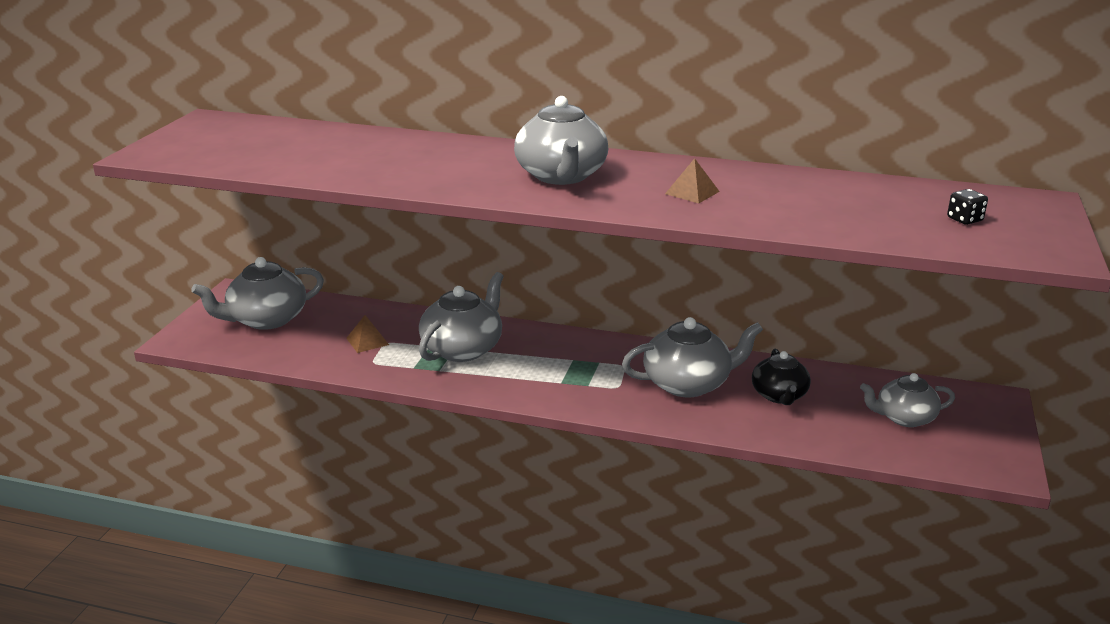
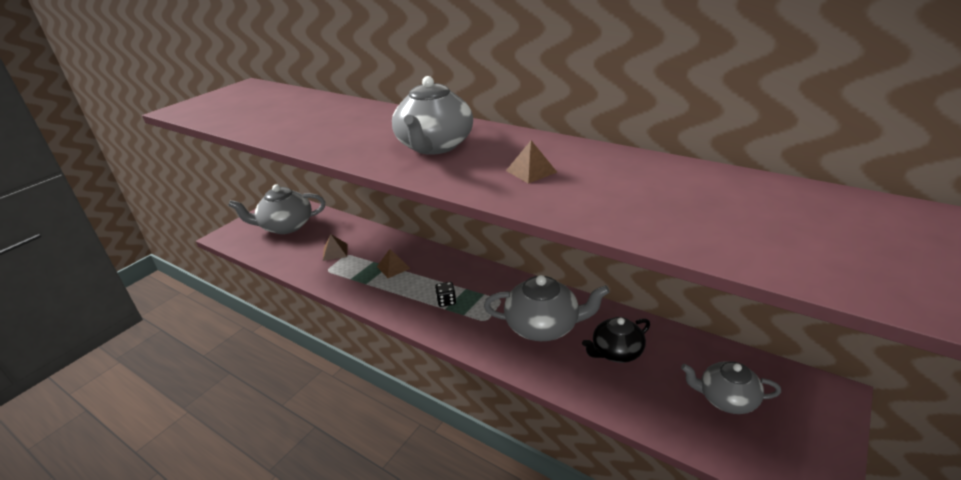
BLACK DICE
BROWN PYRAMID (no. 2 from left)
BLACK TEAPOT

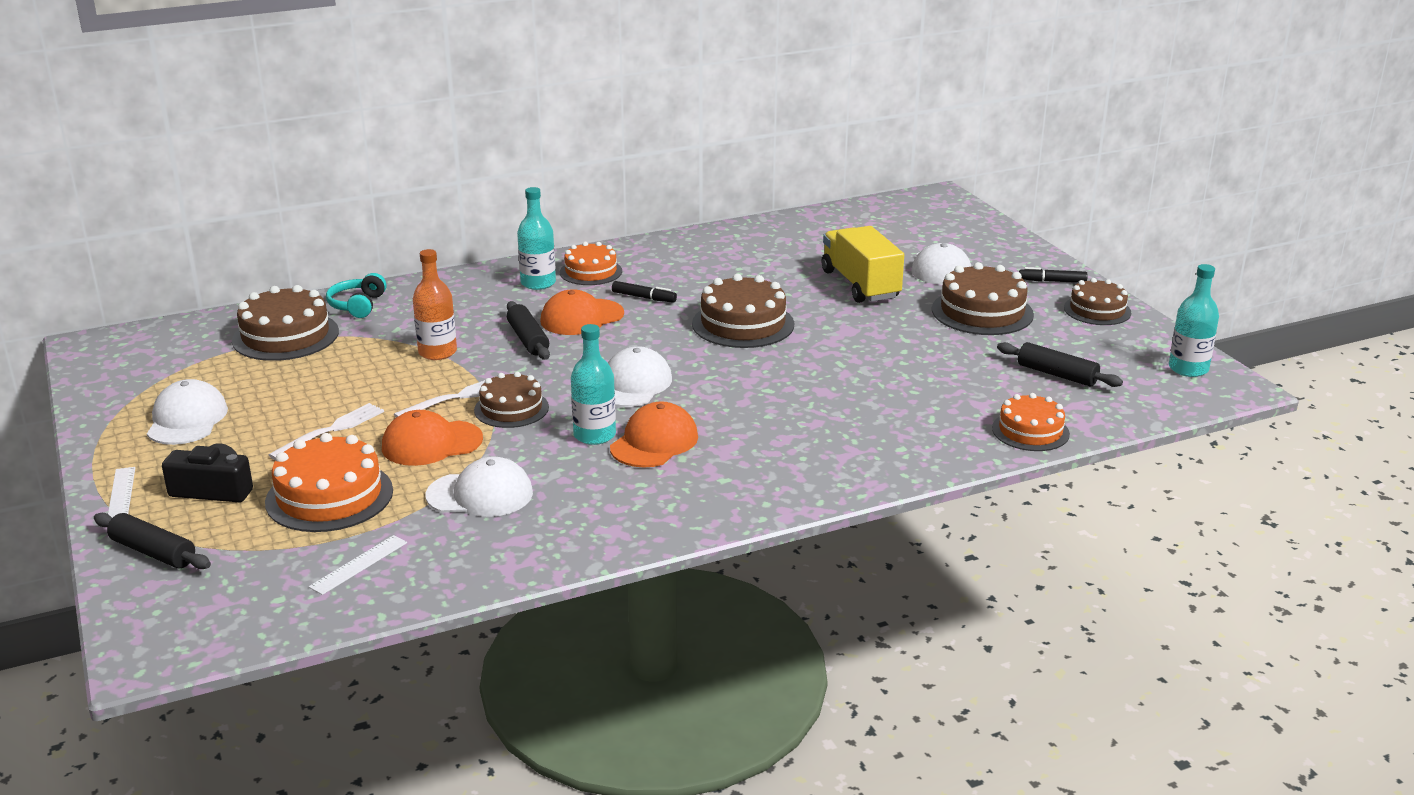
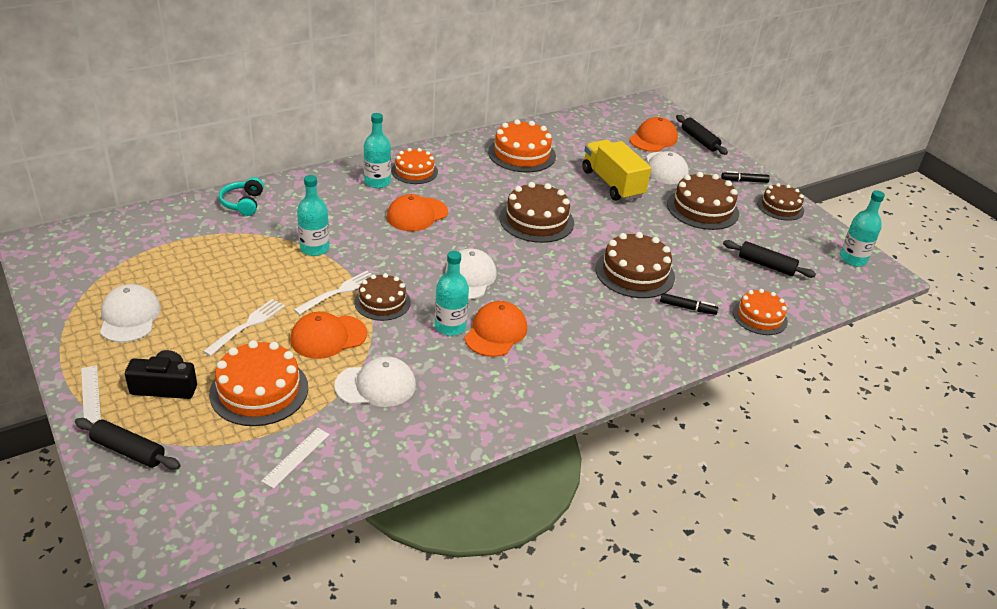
ORANGE CAKE (no. 3 from left)
ORANGE CAP (no. 4 from left)
BROWN CAKE (no. 3 from left)
BLACK ROLLING PIN (no. 2 from left)
BLACK MARKER (no. 1 from left)
TURQUOISE BOTTLE (no. 1 from left)

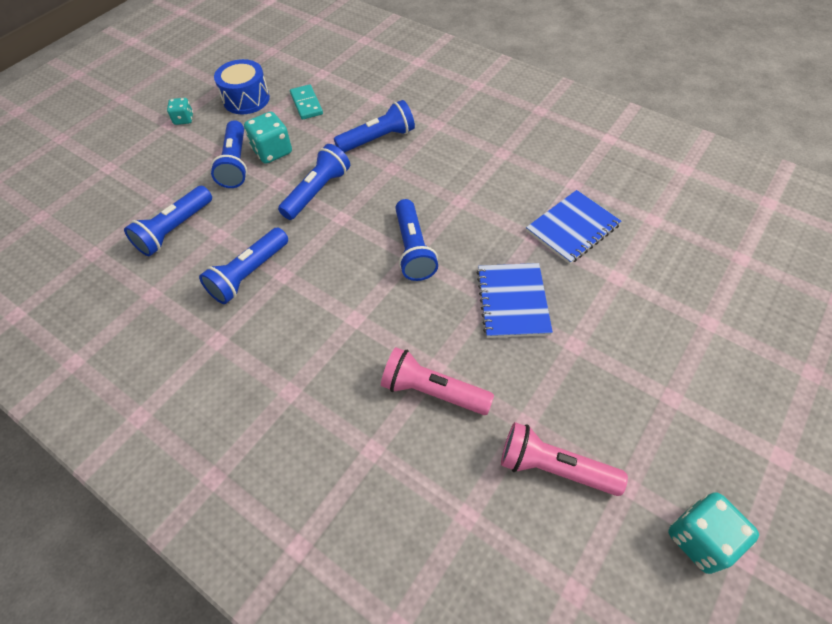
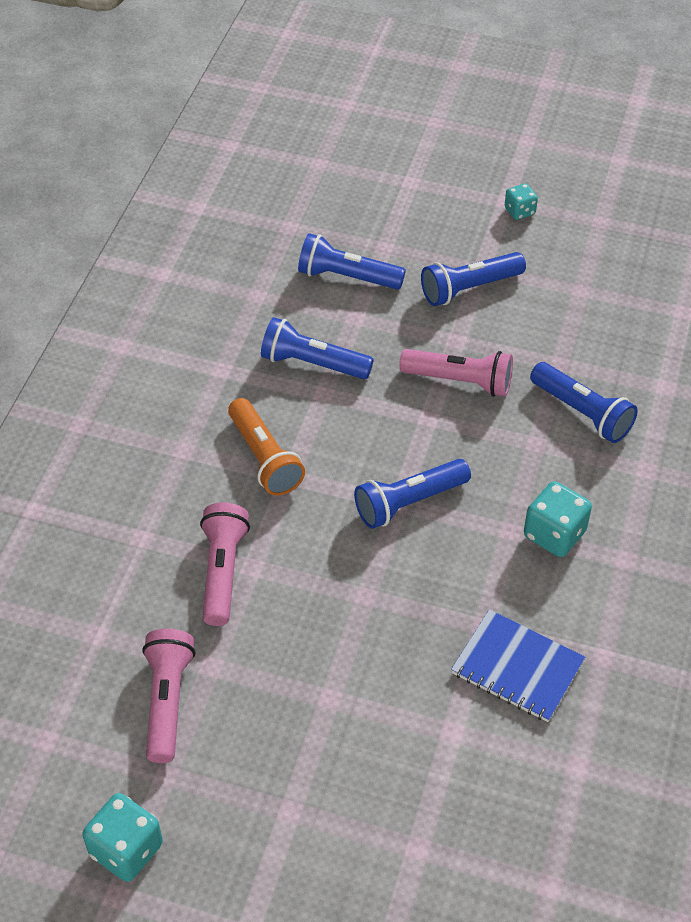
BLUE DRUM
TURQUOISE DOMINO
BLUE NOTEBOOK (no. 1 from left in the first image)
ORANGE FLASHLIGHT
TURQUOISE DICE (no. 3 from left)
PINK FLASHLIGHT (no. 3 from left)

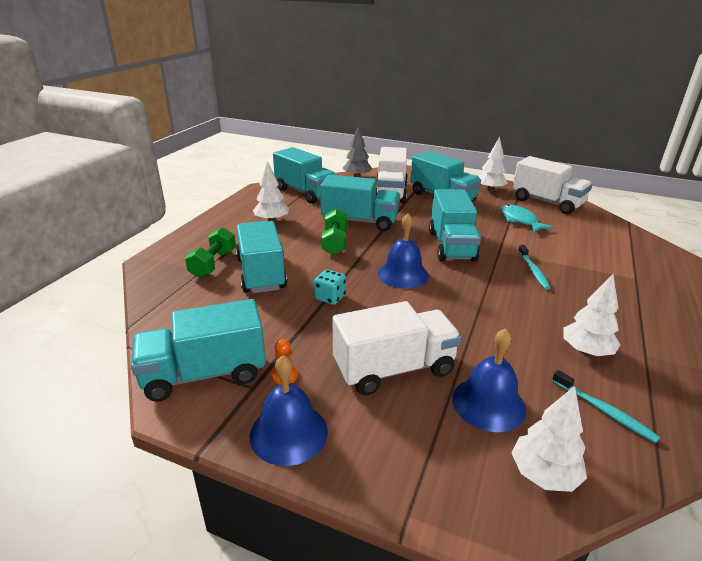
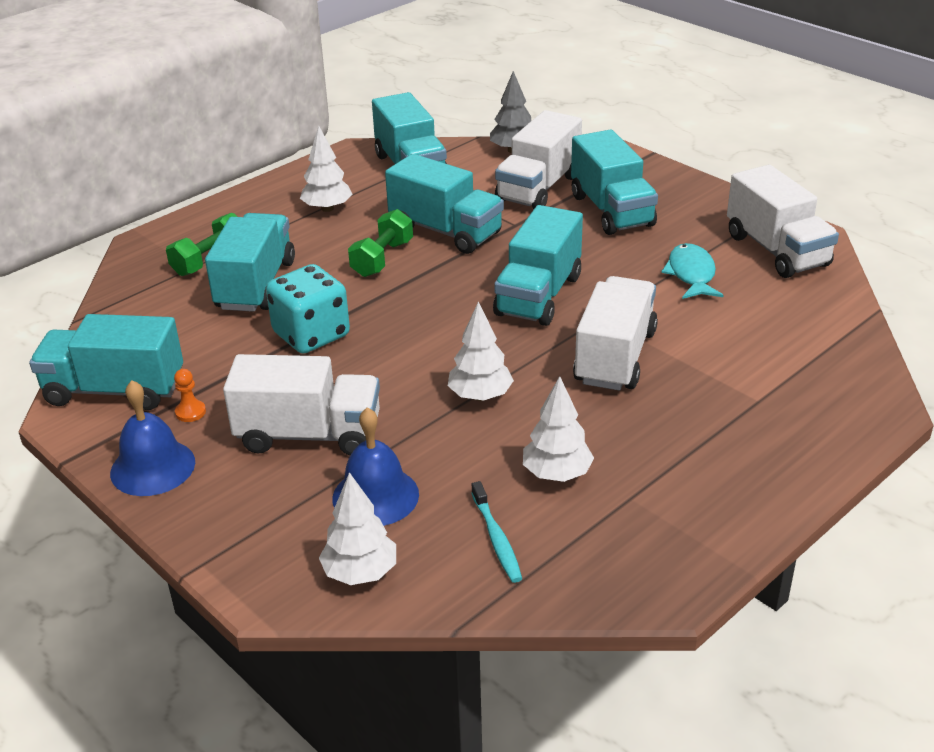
BLUE BELL (no. 2 from left in the first image)
WHITE TREE (no. 3 from left)
WHITE TRUCK (no. 3 from left)
TURQUOISE DICE

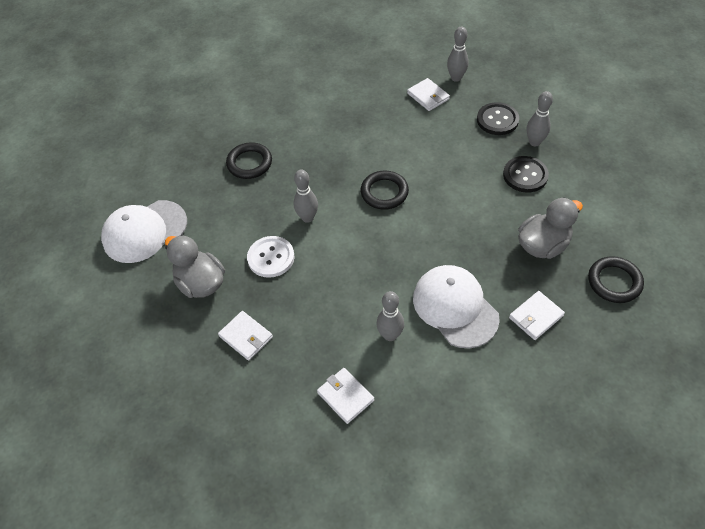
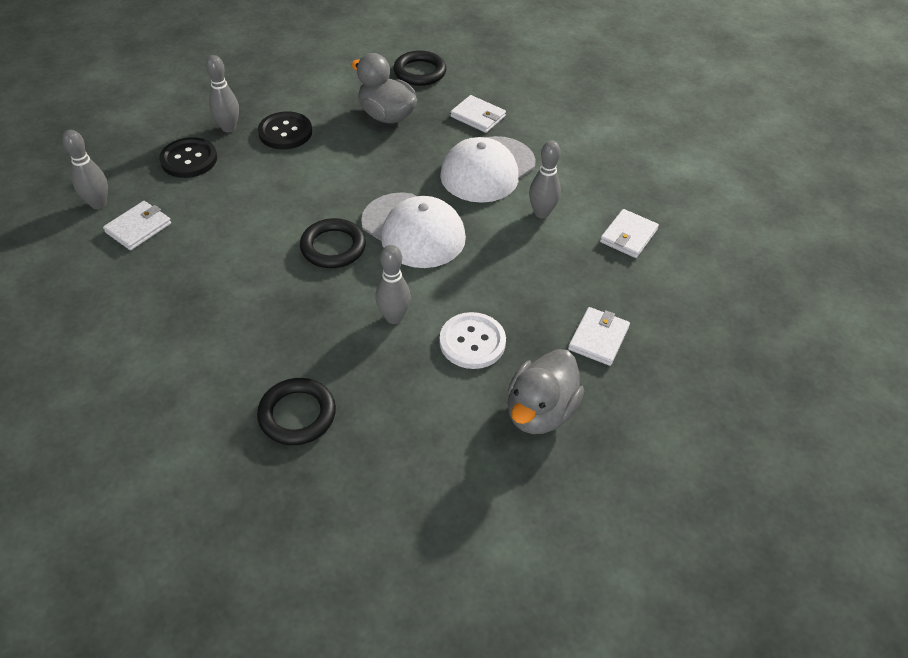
WHITE CAP (no. 1 from left)

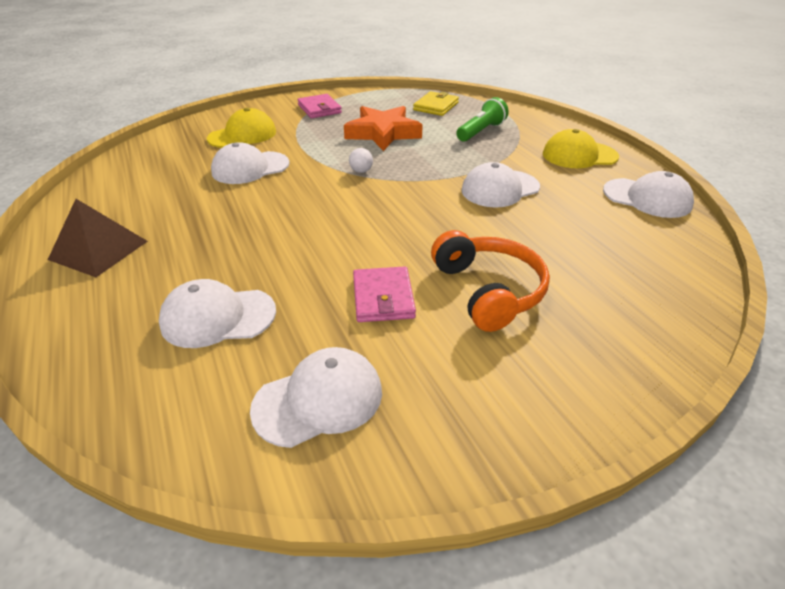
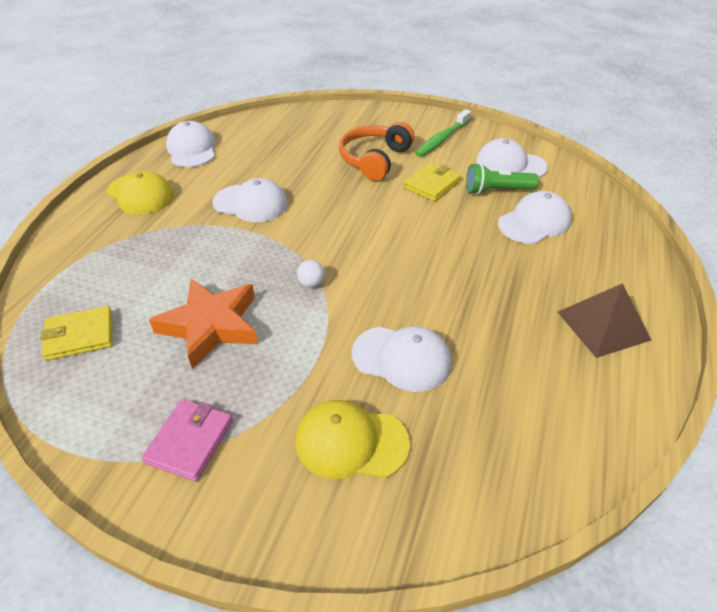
GREEN TOOTHBRUSH
GREEN FLASHLIGHT
YELLOW WALLET (no. 2 from left)
WHITE CAP (no. 5 from left)

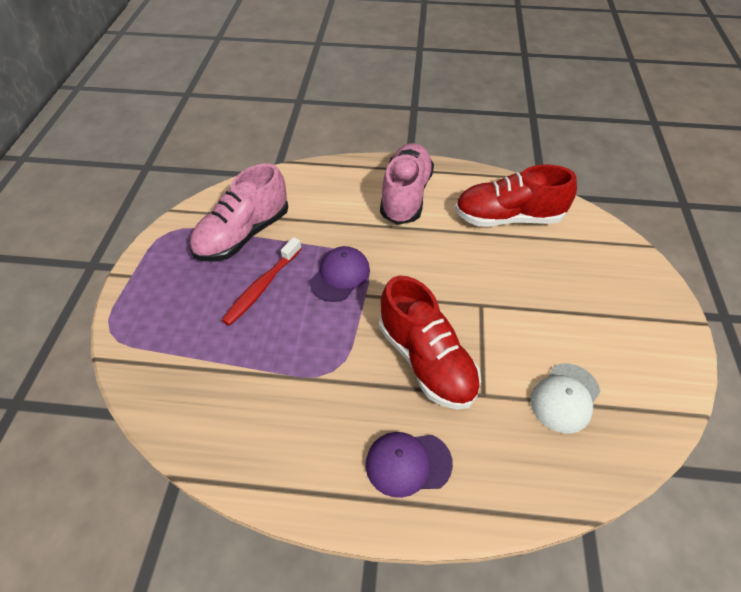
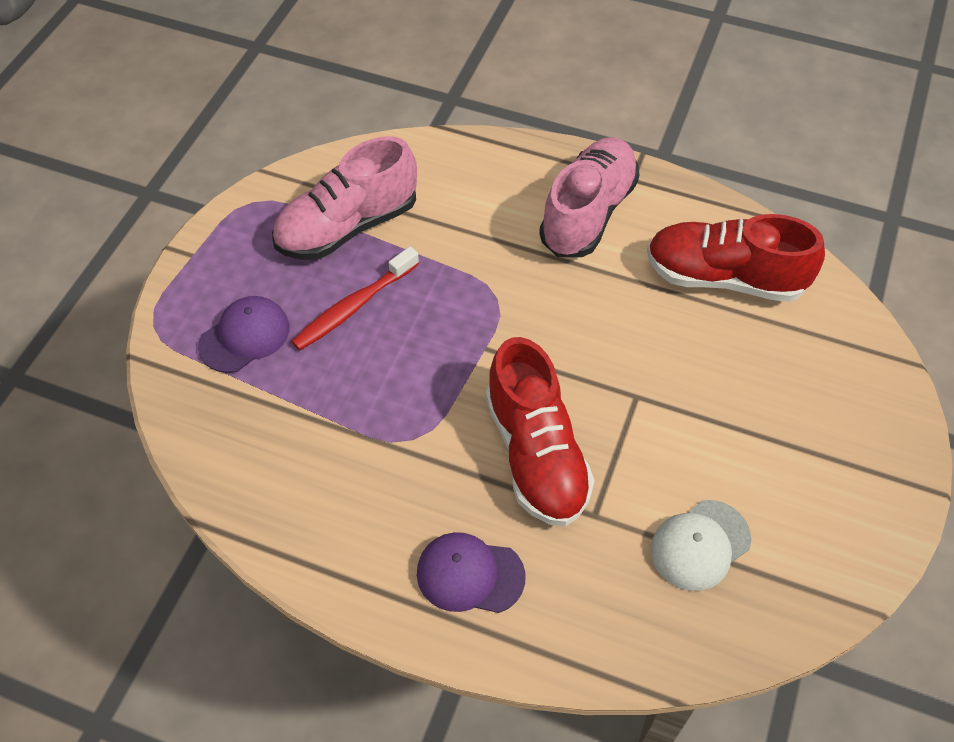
PURPLE CAP (no. 1 from left)

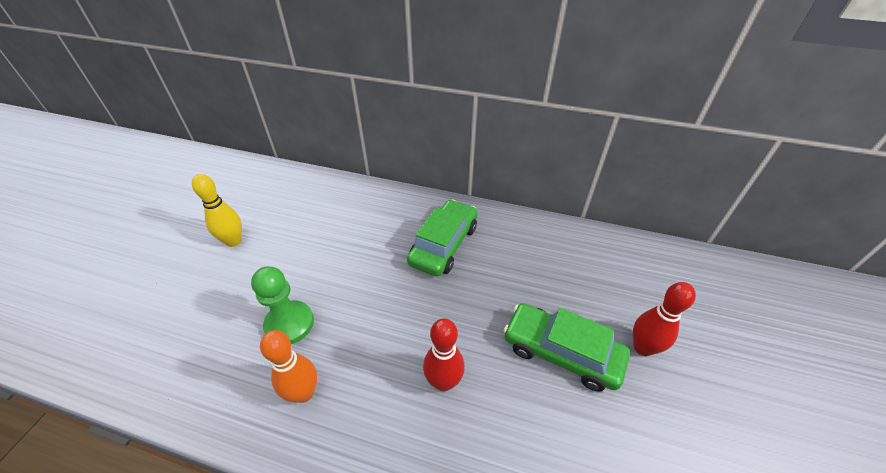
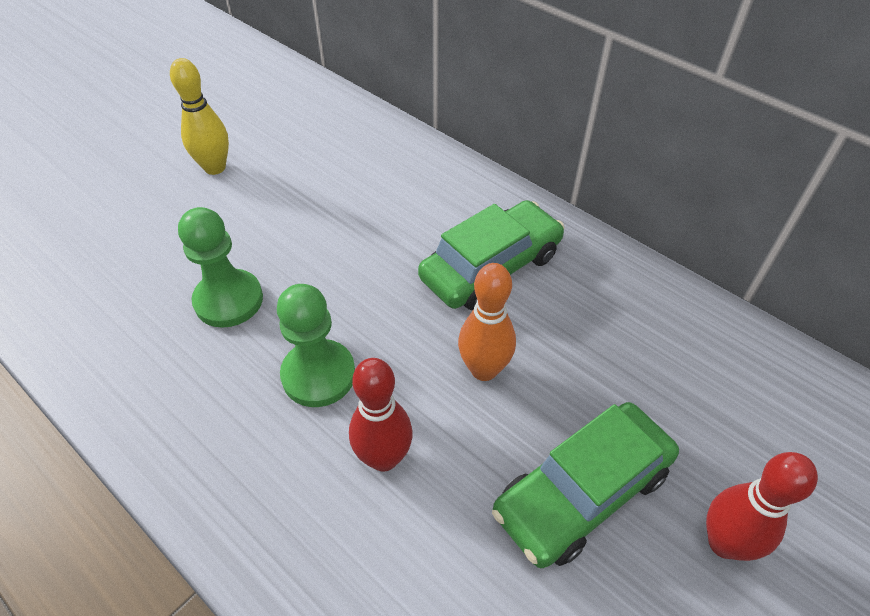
GREEN PAWN (no. 2 from left)
ORANGE BOWLING PIN
GREEN CAR (no. 2 from left)

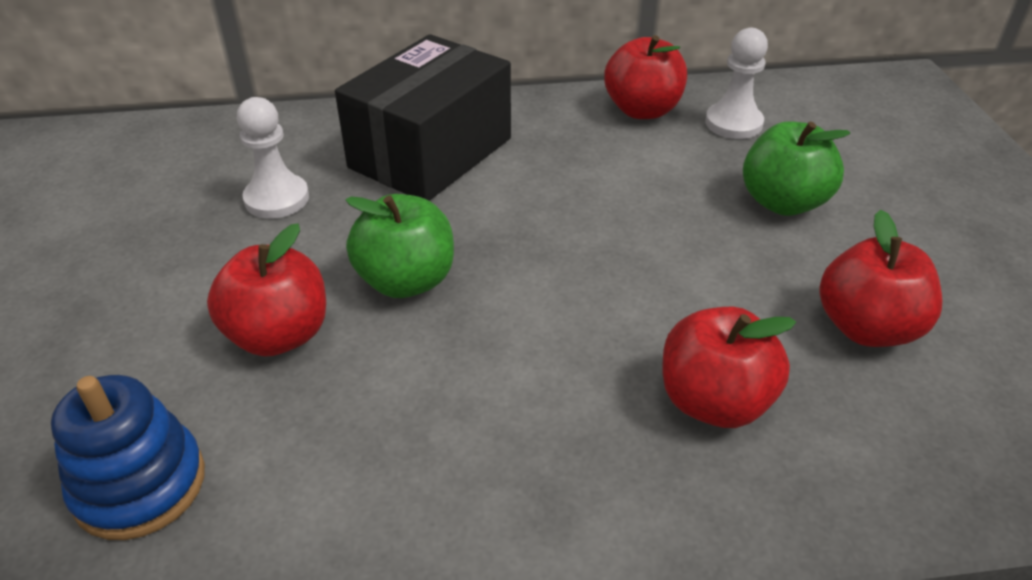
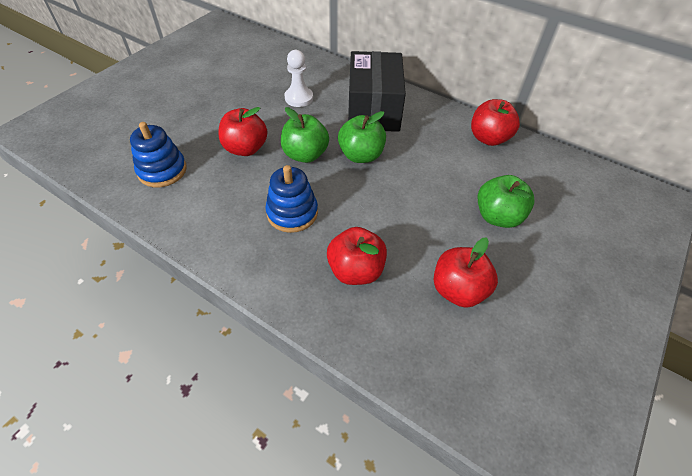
WHITE PAWN (no. 2 from left in the first image)
BLUE STACKING TOY (no. 2 from left)
GREEN APPLE (no. 2 from left)
BLACK BOX

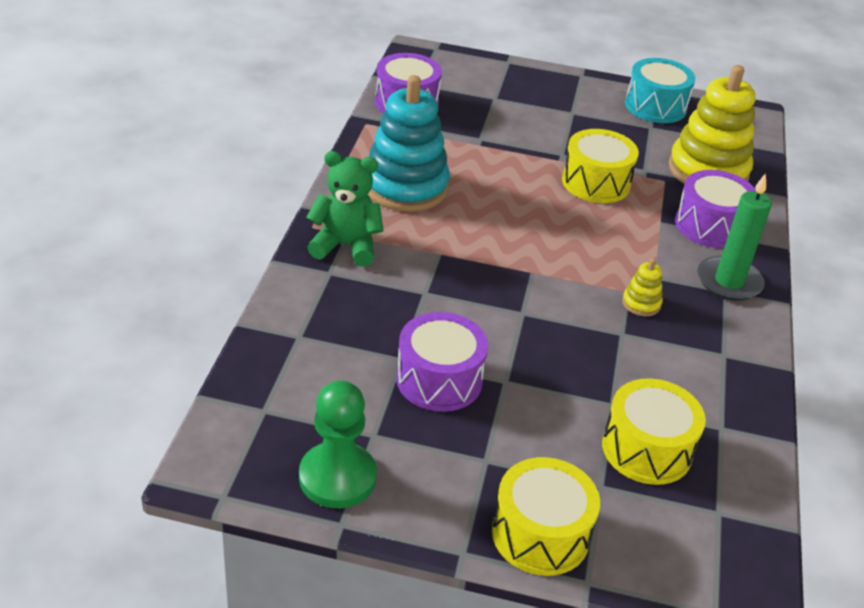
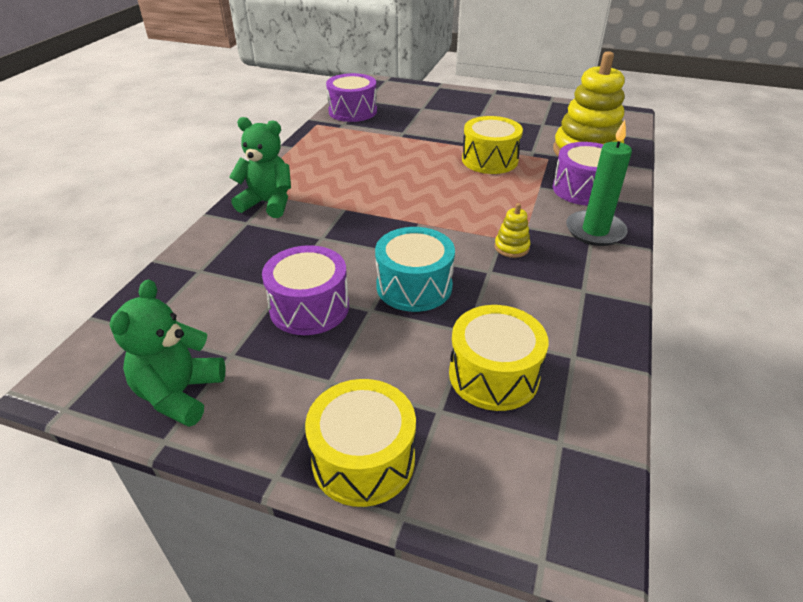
TURQUOISE STACKING TOY
TURQUOISE DRUM
GREEN TEDDY BEAR (no. 1 from left)

